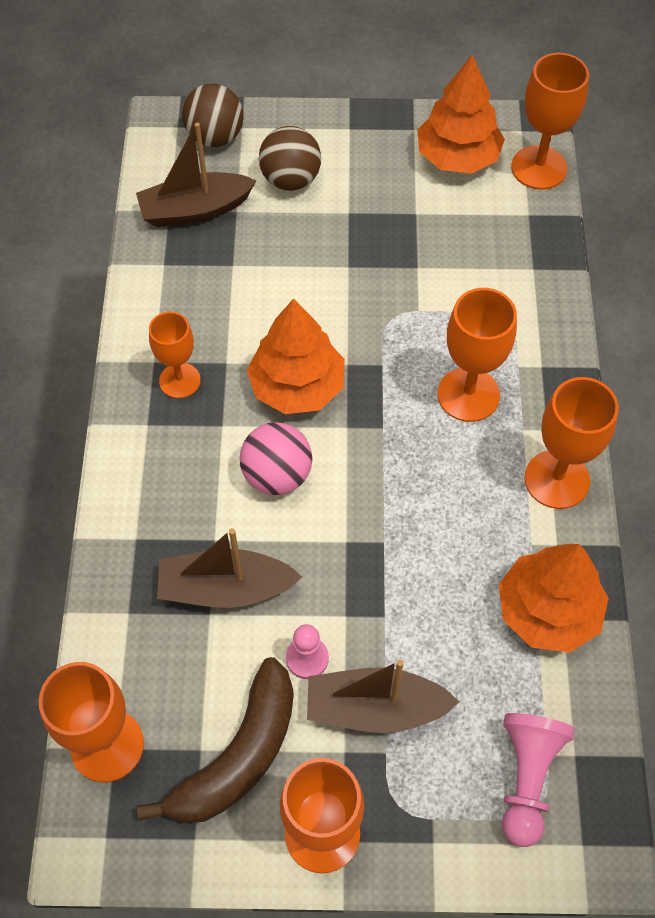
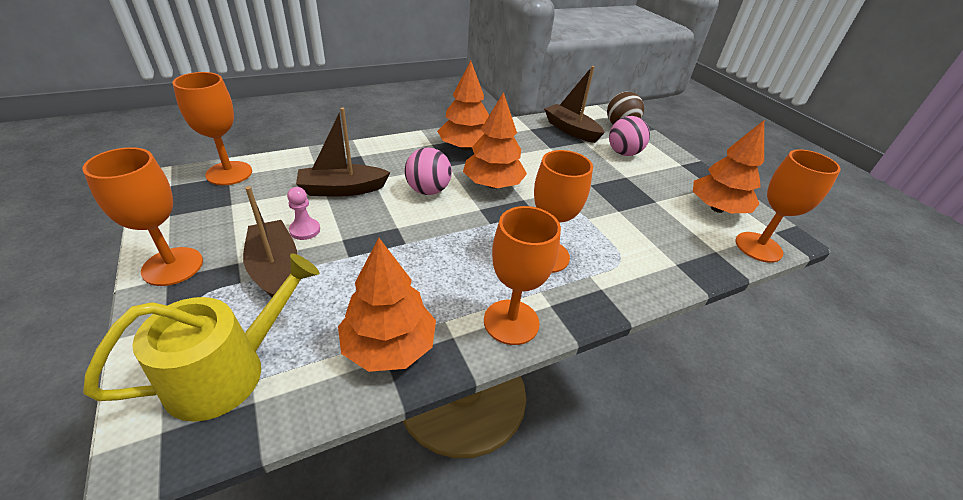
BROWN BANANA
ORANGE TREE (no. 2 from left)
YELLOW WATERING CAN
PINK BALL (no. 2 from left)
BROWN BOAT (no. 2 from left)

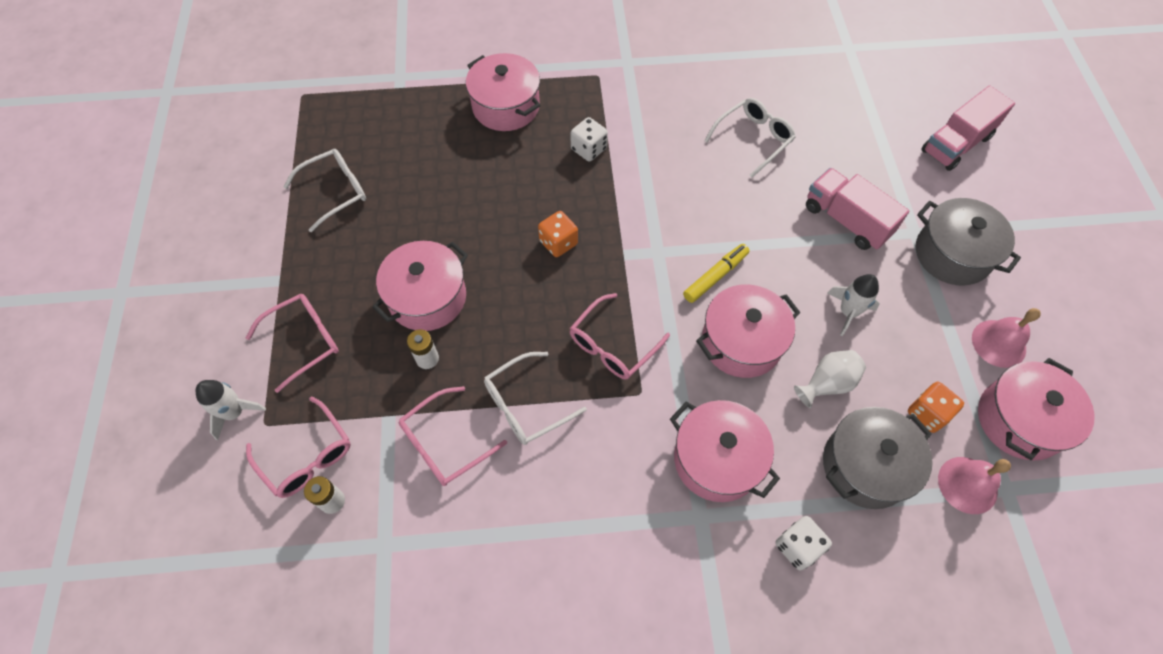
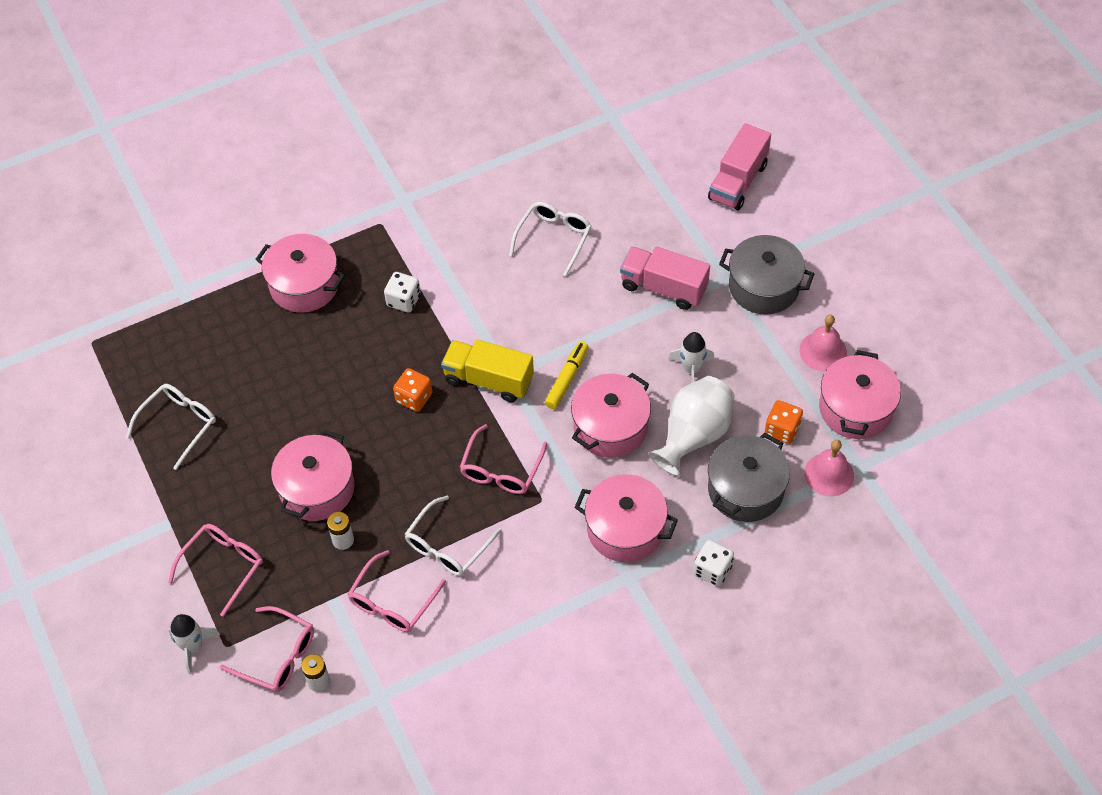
YELLOW TRUCK
WHITE VASE

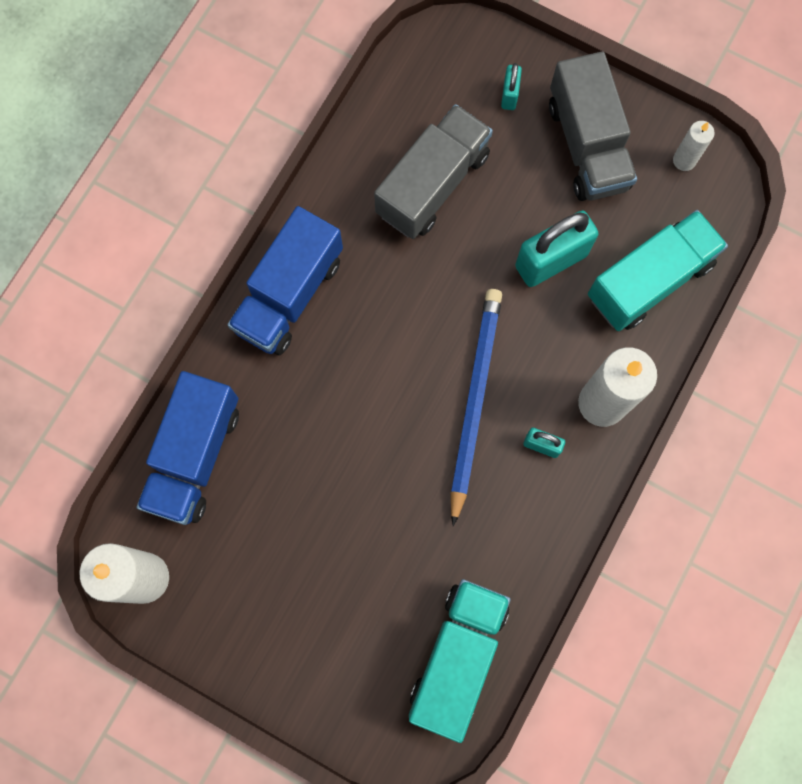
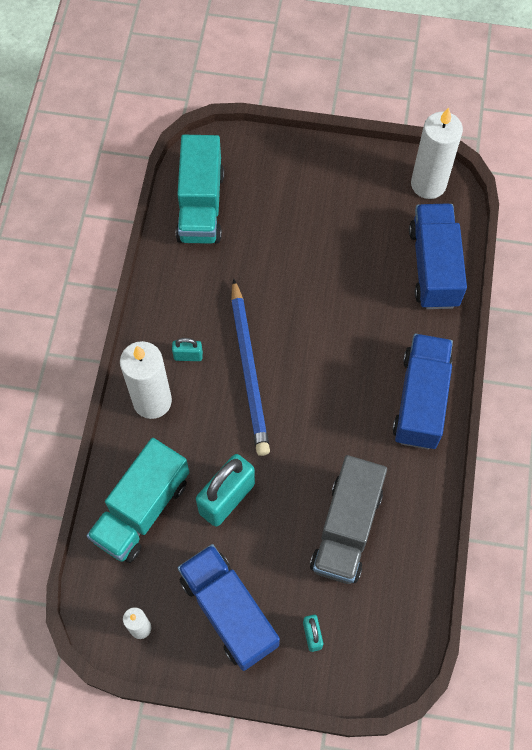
BLUE TRUCK (no. 1 from left)

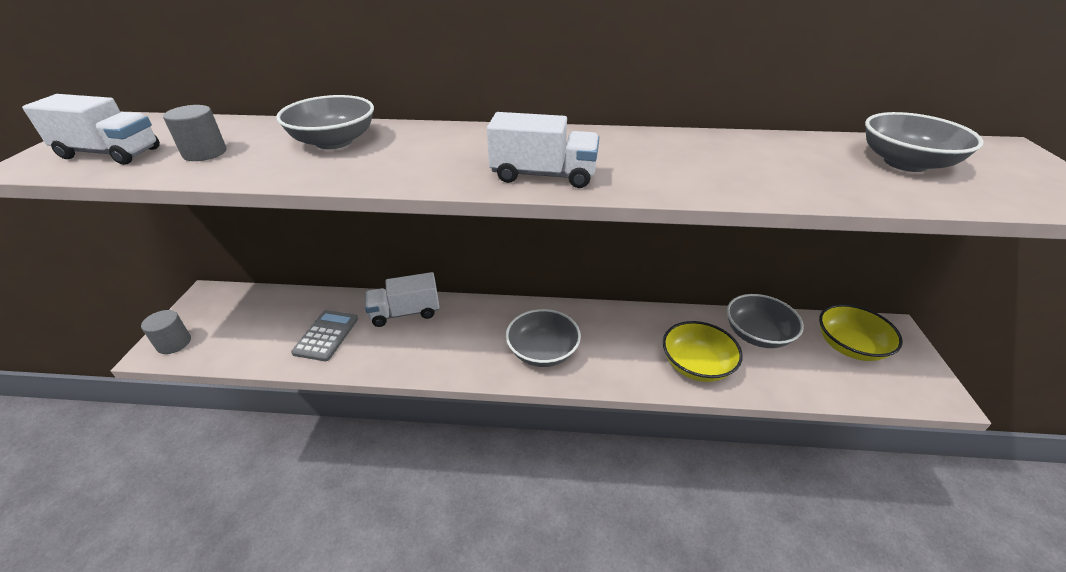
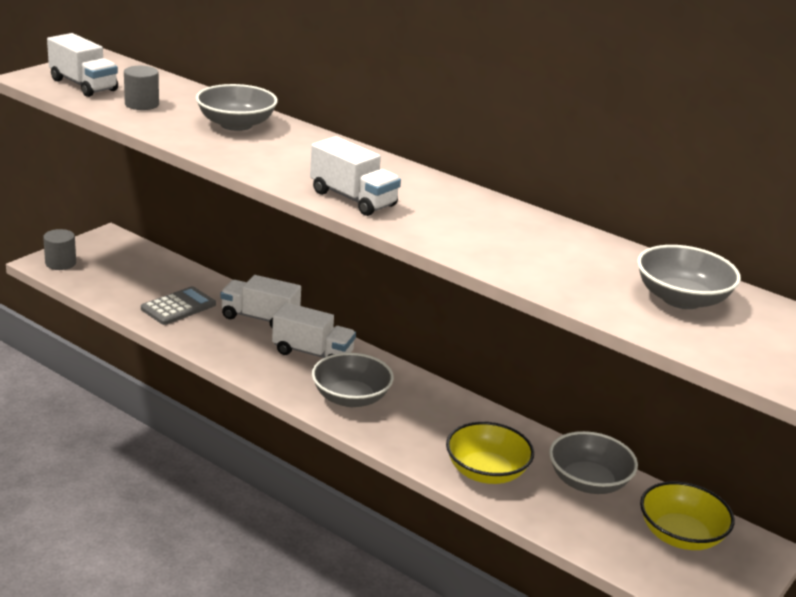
WHITE TRUCK (no. 3 from left)

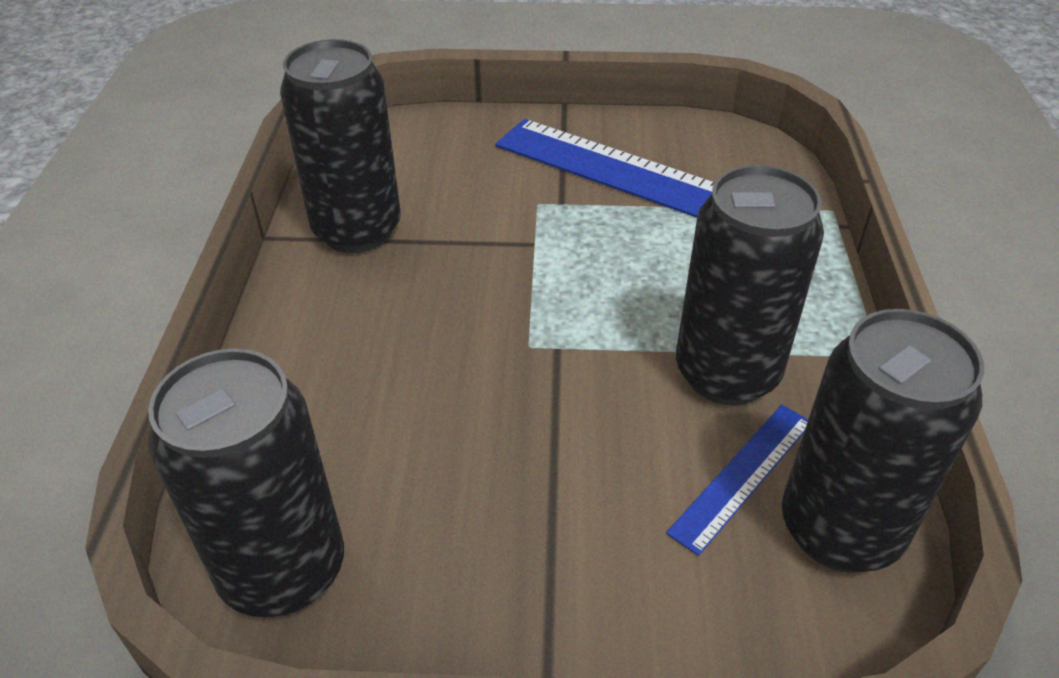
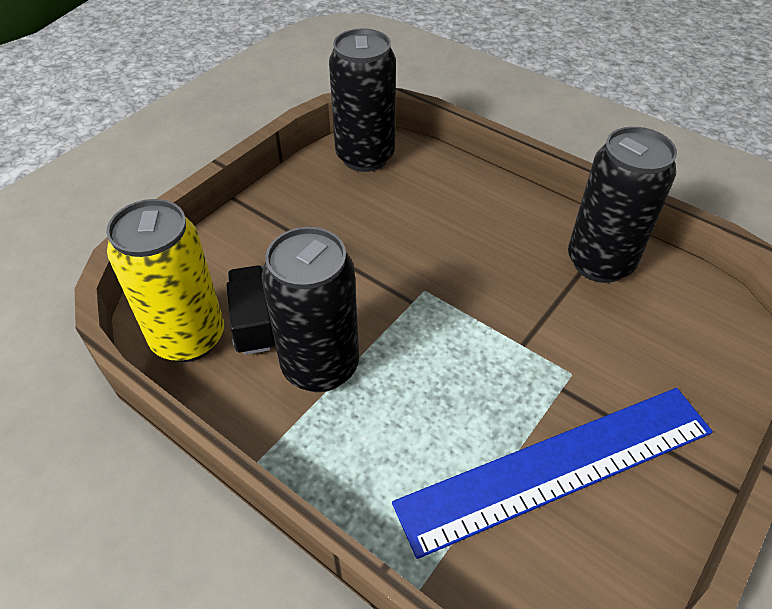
BLACK TRUCK
YELLOW CAN

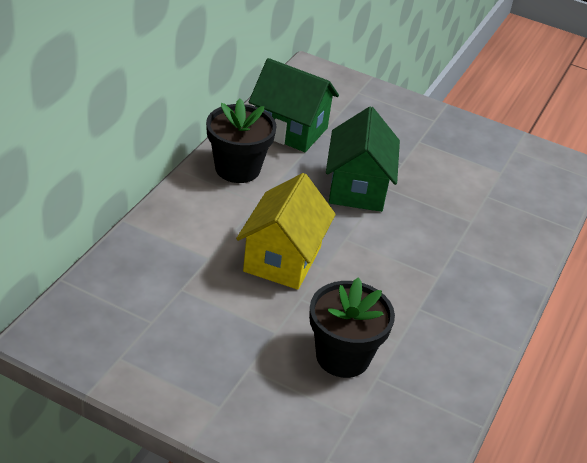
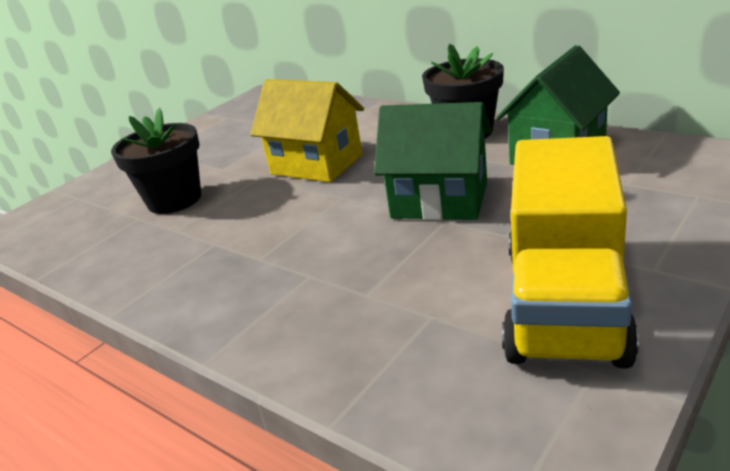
YELLOW TRUCK

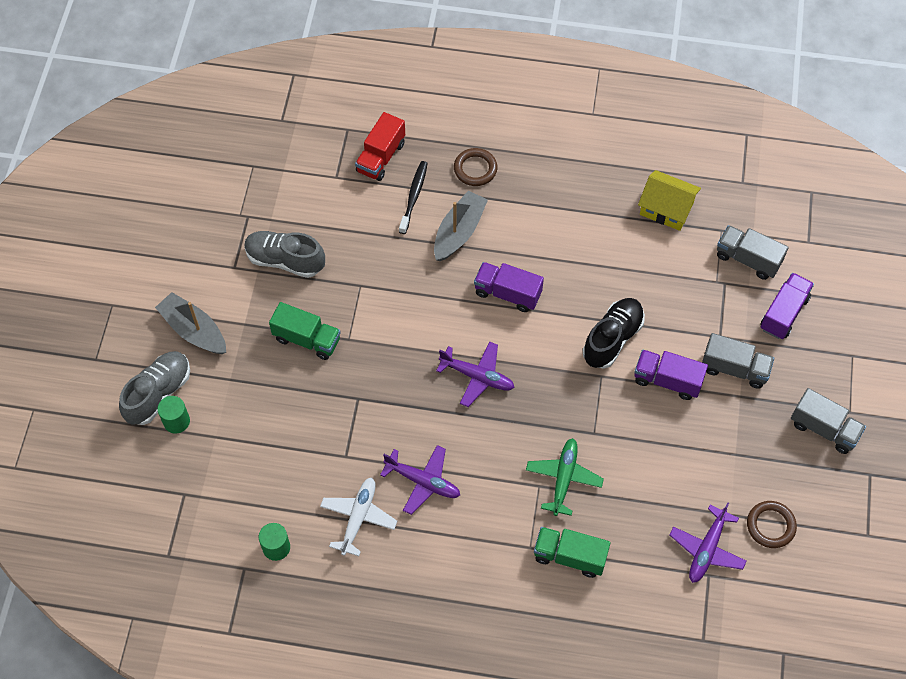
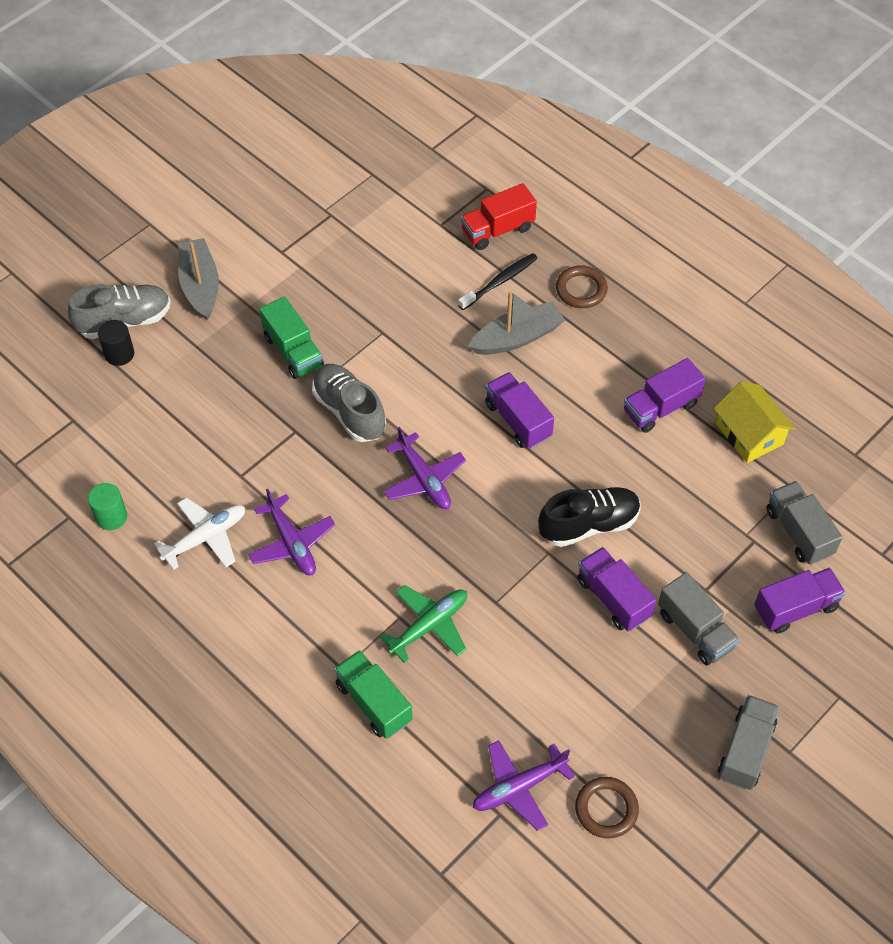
PURPLE TRUCK (no. 3 from left)
GREY SHOE (no. 2 from left)
BLACK CYLINDER
GREY TRUCK (no. 2 from left)

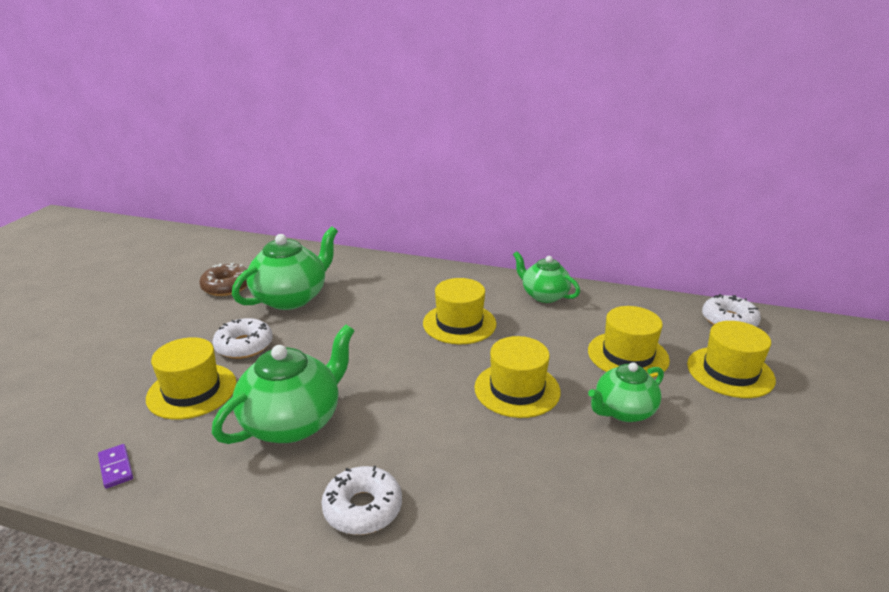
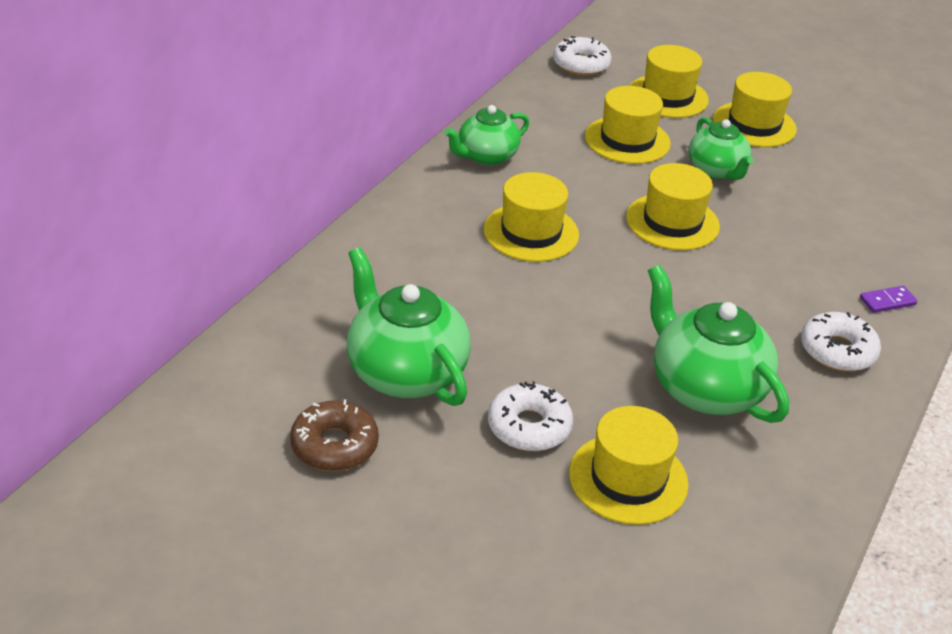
YELLOW HAT (no. 6 from left)
PURPLE DOMINO

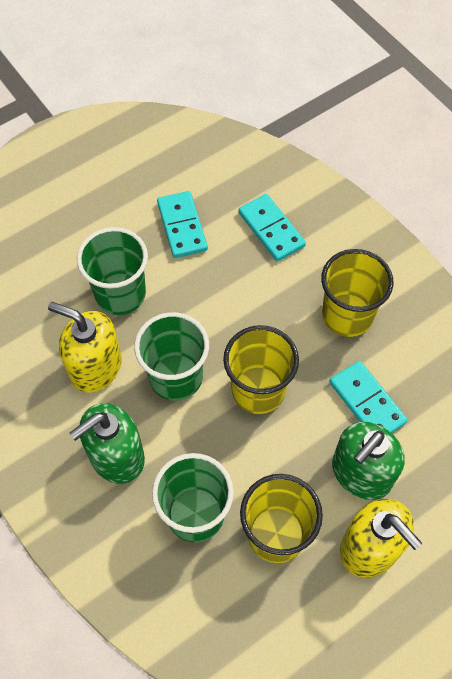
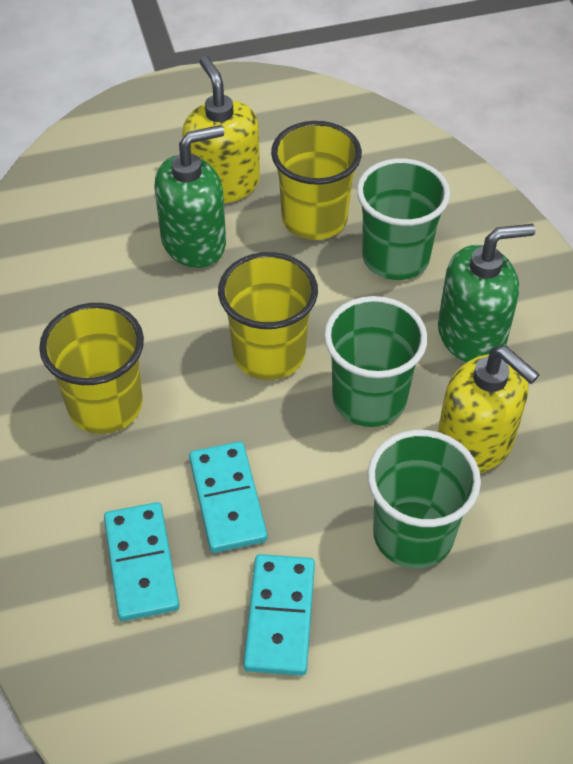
TURQUOISE DOMINO (no. 2 from left)

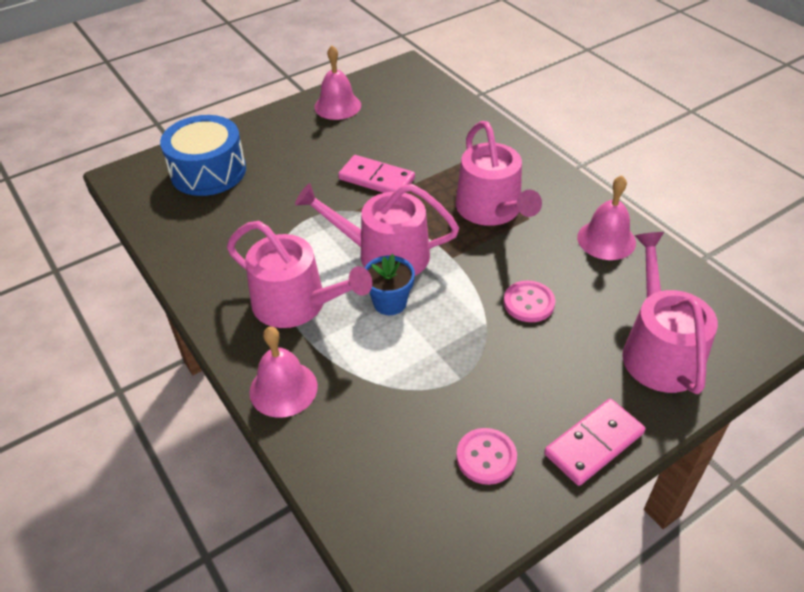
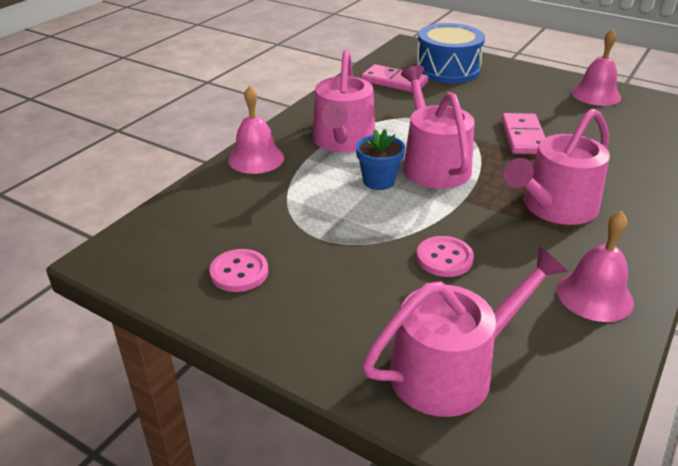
PINK DOMINO (no. 1 from left)

